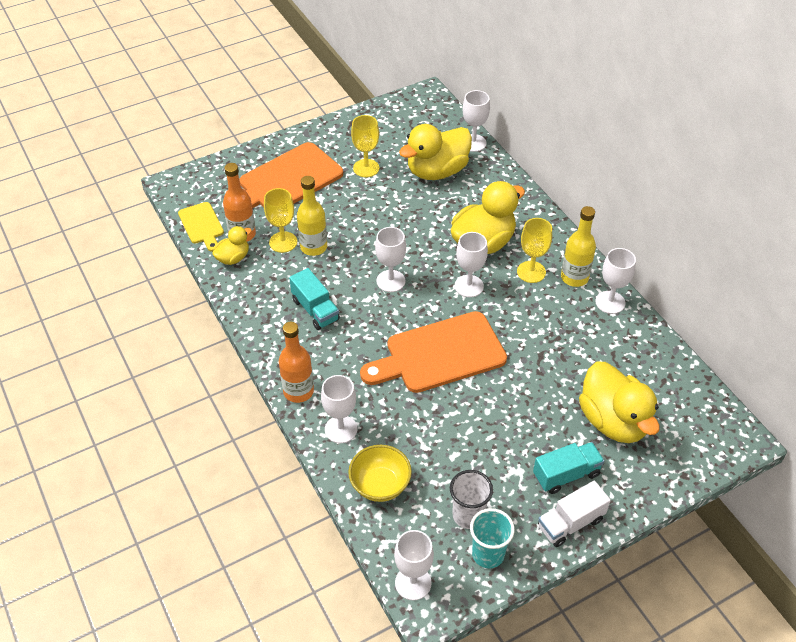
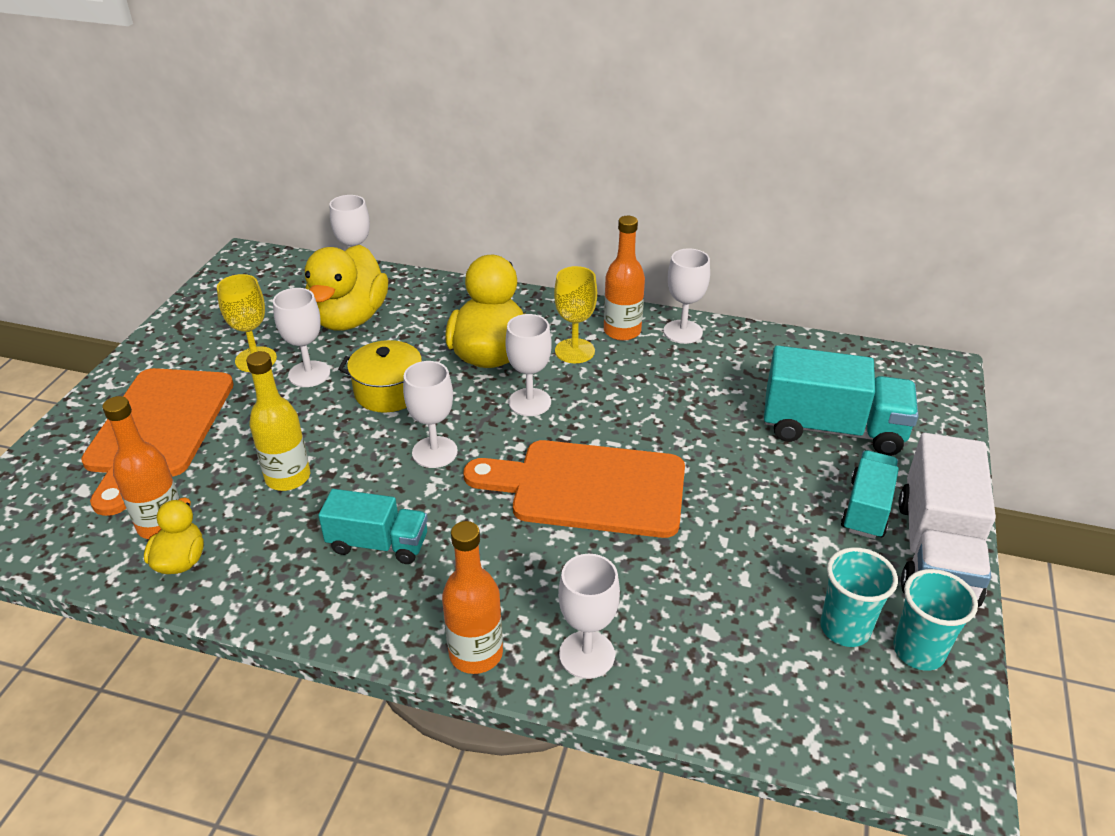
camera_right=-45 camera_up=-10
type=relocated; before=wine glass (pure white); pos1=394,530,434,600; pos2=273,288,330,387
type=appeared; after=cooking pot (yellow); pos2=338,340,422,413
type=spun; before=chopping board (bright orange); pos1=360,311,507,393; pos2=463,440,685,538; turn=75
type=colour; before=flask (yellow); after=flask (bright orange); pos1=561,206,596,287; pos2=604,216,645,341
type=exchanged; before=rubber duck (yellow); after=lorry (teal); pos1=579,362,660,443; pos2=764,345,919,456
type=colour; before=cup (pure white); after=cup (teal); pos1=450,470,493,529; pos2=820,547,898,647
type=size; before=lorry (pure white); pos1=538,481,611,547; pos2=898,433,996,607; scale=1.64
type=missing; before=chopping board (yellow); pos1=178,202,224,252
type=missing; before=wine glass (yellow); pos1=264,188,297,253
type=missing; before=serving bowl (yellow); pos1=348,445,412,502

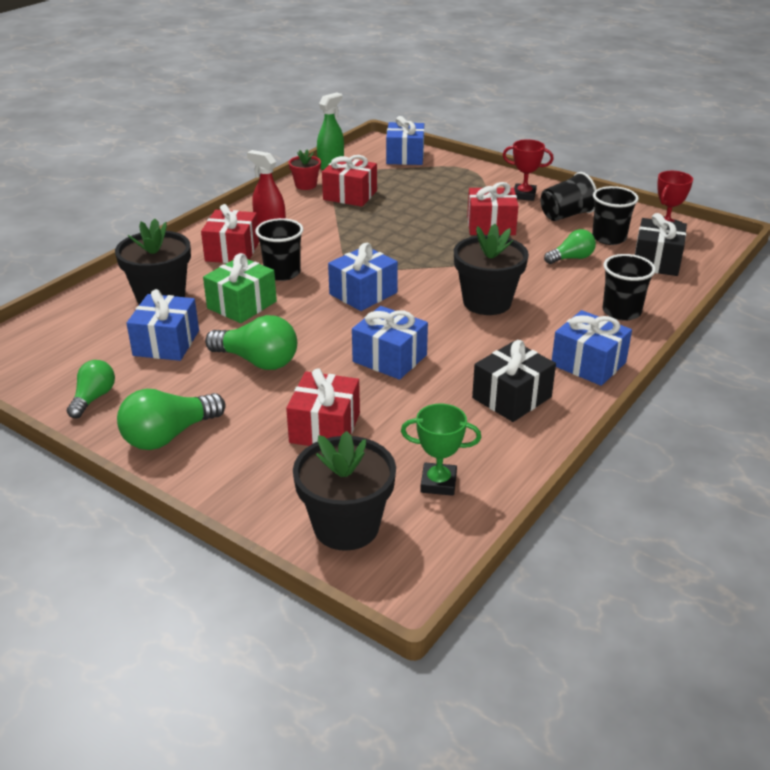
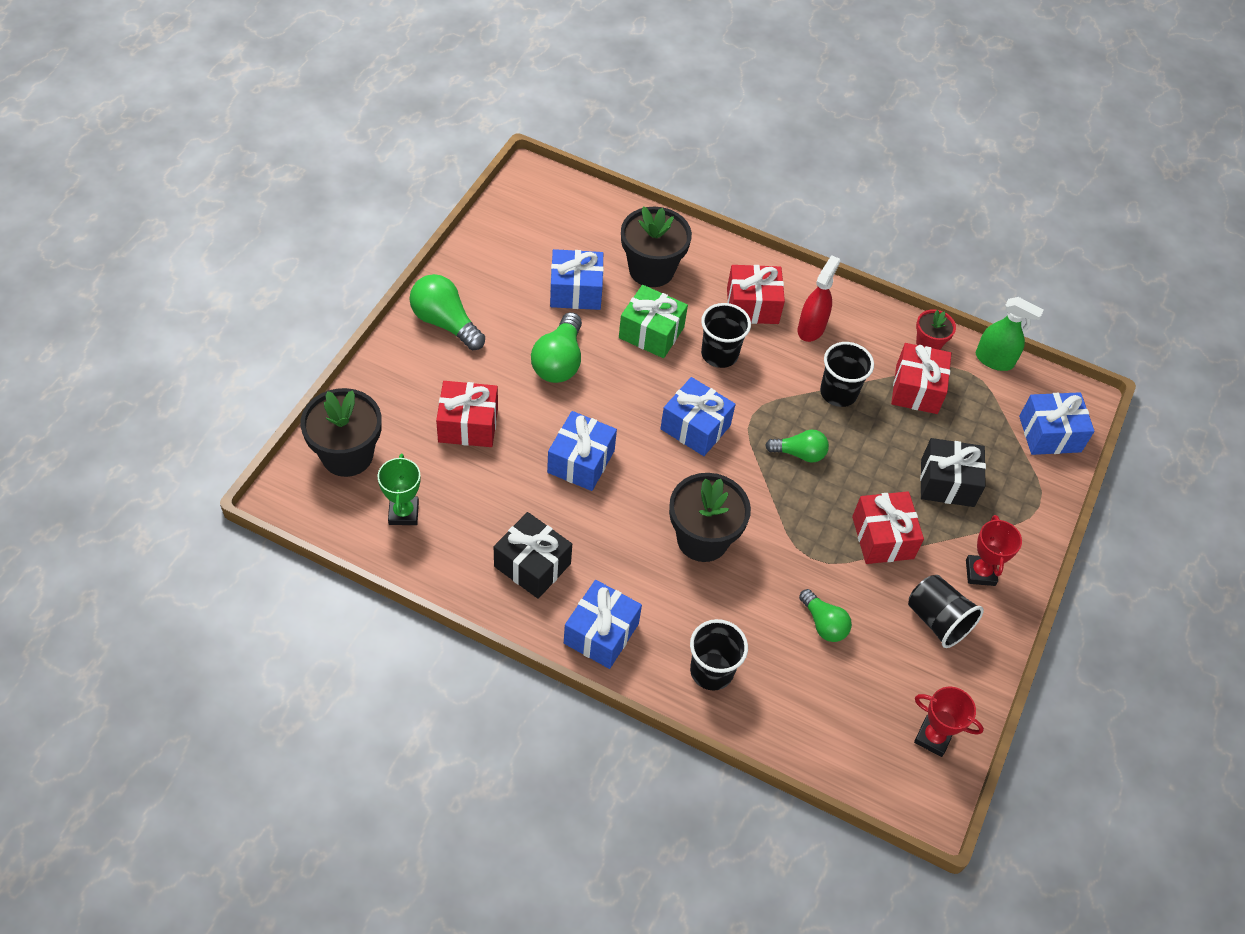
camera_right=75 camera_up=20
type=relocated; before=lightbulb (green); pos1=67,360,115,418; pos2=765,430,829,462
type=relocated; before=cup (black); pos1=592,186,639,245; pos2=820,342,874,407
type=relocated; before=wrapped gift (black); pos1=635,213,687,276; pos2=920,438,986,507

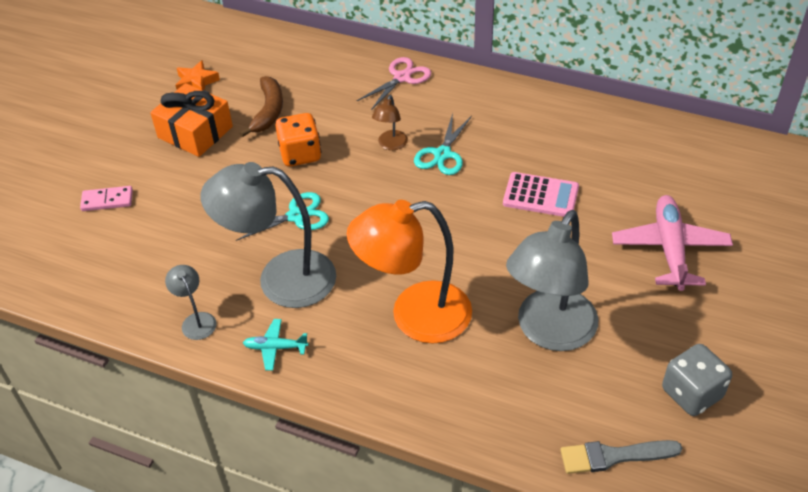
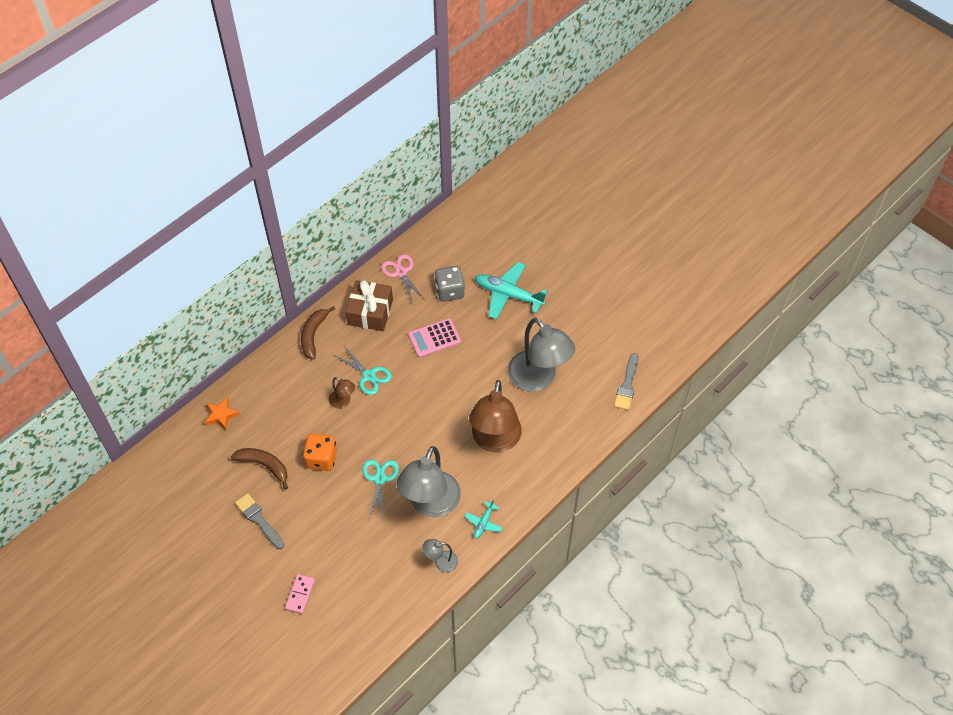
camera_right=-70 camera_up=10
type=relocated; before=five-pointed star (bright orange); pos1=176,60,220,90; pos2=205,397,240,430
type=exchanged; before=wrapped gift (bright orange); after=paint brush (gray); pos1=150,83,233,157; pos2=235,493,285,549
type=appeared; after=banana fruit (dark brown); pos2=301,306,335,360
type=appeared; after=wrapped gift (dark brown); pos2=345,280,393,331
type=relocated; before=scissors (rosy); pos1=357,57,431,110; pos2=381,254,425,305
type=spun; before=pocket calculator (rosy); pos1=503,172,579,217; pos2=408,318,461,358; turn=-150
type=relocated; before=die (gray); pos1=662,344,732,416; pos2=434,266,465,302
type=colour; before=desk lamp (bright orange); after=desk lamp (dark brown); pos1=347,200,472,344; pos2=469,380,522,452
type=colour; before=toy plane (rosy); after=toy plane (teal); pos1=612,195,733,291; pos2=475,262,548,319

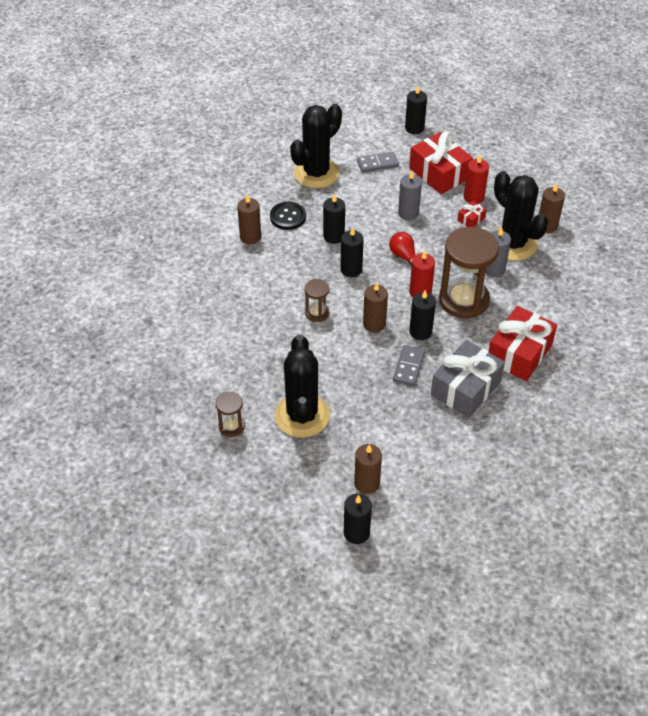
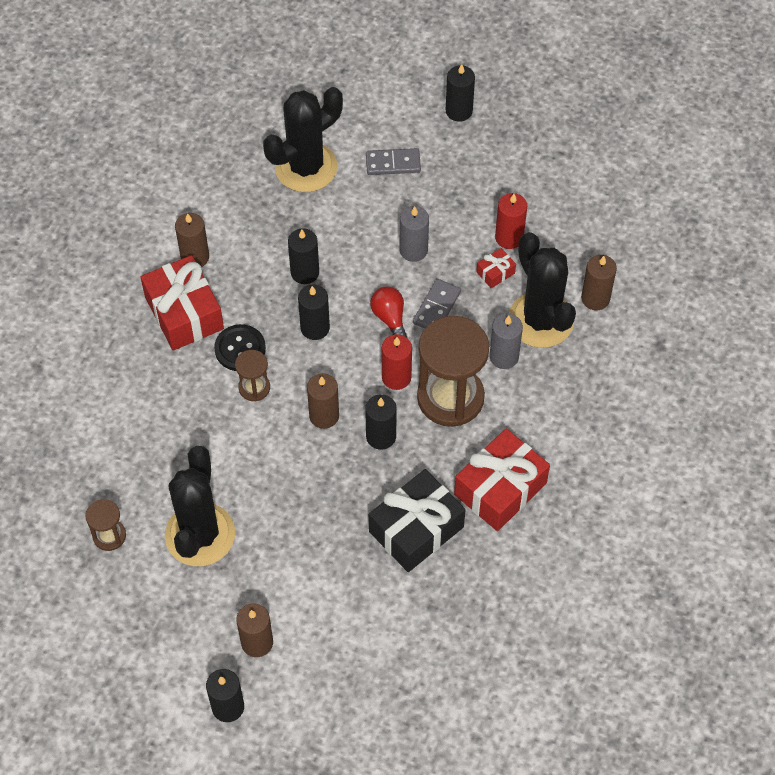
camera_right=10 camera_up=10
type=relocated; before=wrapped gift (crimson); pos1=409,131,473,194; pos2=141,255,224,351
type=relocated; before=button (black); pos1=270,202,306,230; pos2=214,324,266,371
type=colour; before=wrapped gift (gray); after=wrapped gift (black); pos1=431,340,505,418; pos2=369,469,465,572
type=relocated; before=domino piece (gray); pos1=393,345,425,386; pos2=413,279,461,329

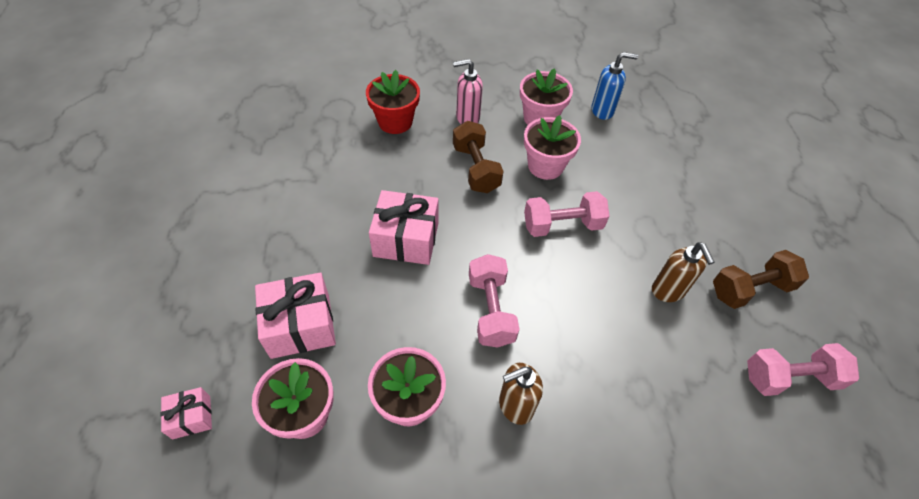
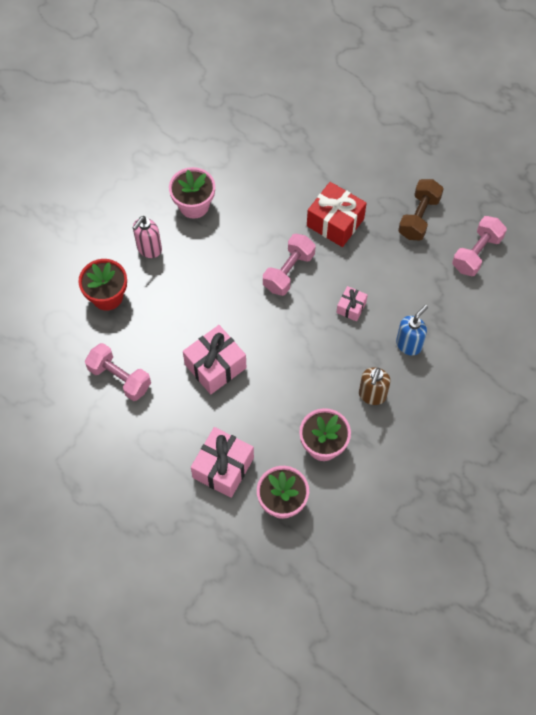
camera_right=-45 camera_up=10
type=relocated; before=hand weight (rosy); pos1=469,254,519,348; pos2=85,343,151,401
type=appeared; after=wrapped gift (crimson); pos2=307,182,367,247
type=relocated; before=wrapped gift (rosy); pos1=161,387,212,439; pos2=336,286,368,322
type=relocated; before=soap dispenser (royal blue); pos1=591,52,638,120; pos2=396,305,428,355
type=missing; before=hand weight (dark brown); pos1=453,121,504,193
type=missing; before=plant pot (rosy); pos1=524,115,581,180
type=missing; before=soap dispenser (dark brown); pos1=652,242,714,302

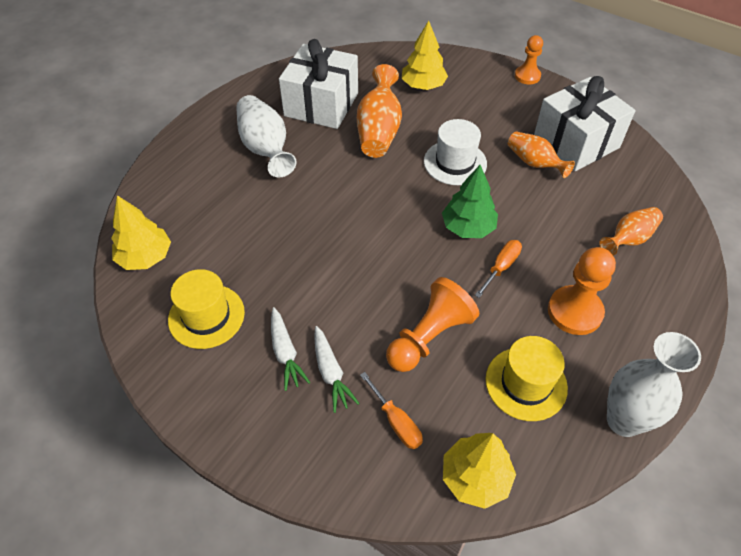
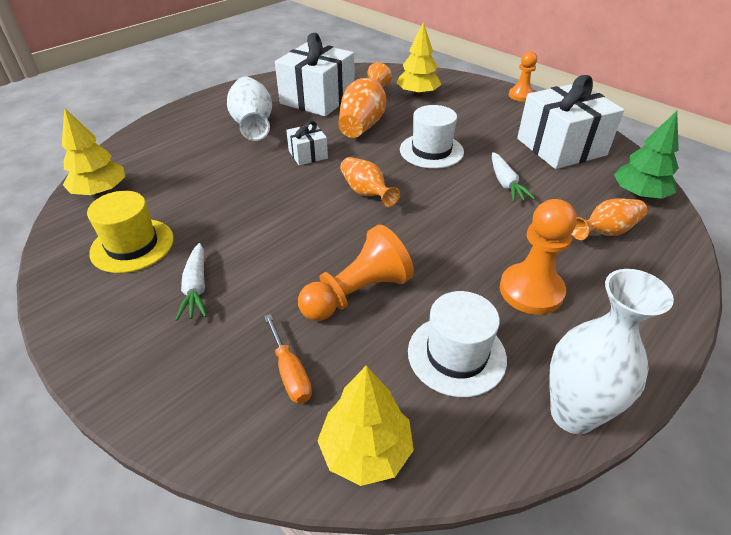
camera_right=10 camera_up=-10
type=appeared; after=wrapped gift (pure white); pos2=286,121,328,166
type=relocated; before=vase (bright orange); pos1=508,131,575,178; pos2=340,157,400,207
type=colour; before=tall hat (yellow); after=tall hat (pure white); pos1=486,336,568,421; pos2=408,291,507,397
type=relocated; before=toy carrot (pure white); pos1=314,326,359,413; pos2=492,152,536,202
type=relocated; before=tree (green); pos1=442,165,498,238; pos2=614,111,679,199
type=missing; before=hand screwdriver (bright orange); pos1=475,240,522,298

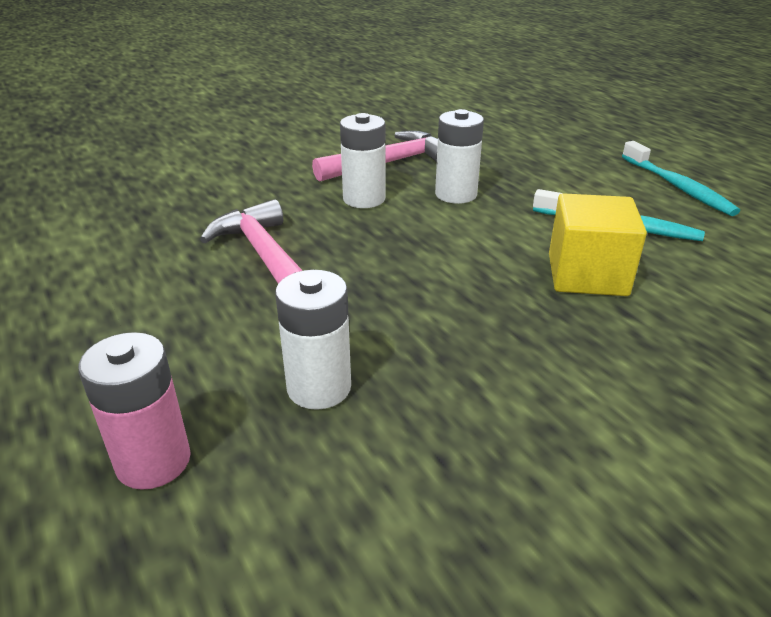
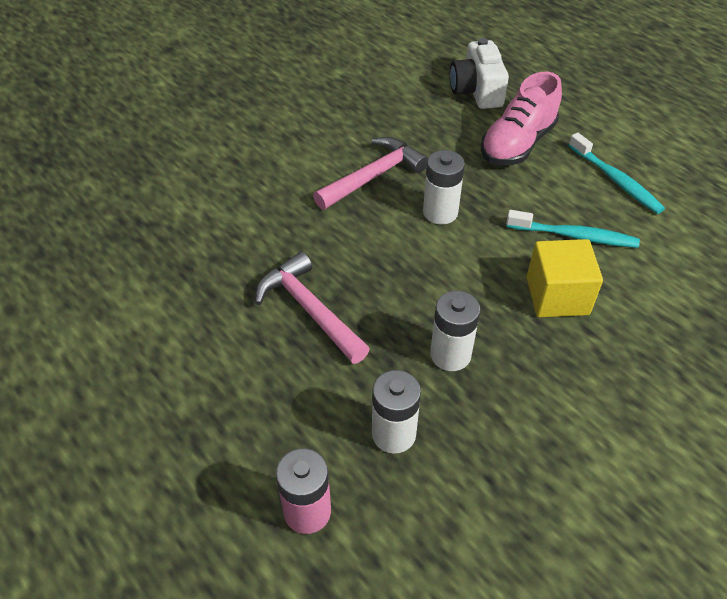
camera_right=-10 camera_up=15
type=relocated; before=AA battery (pure white); pos1=340,113,385,208; pos2=430,291,480,371
type=appeared; after=photo camera (pure white); pos2=450,38,509,109
type=appeared; after=lace-up shoe (rosy); pos2=481,72,562,165

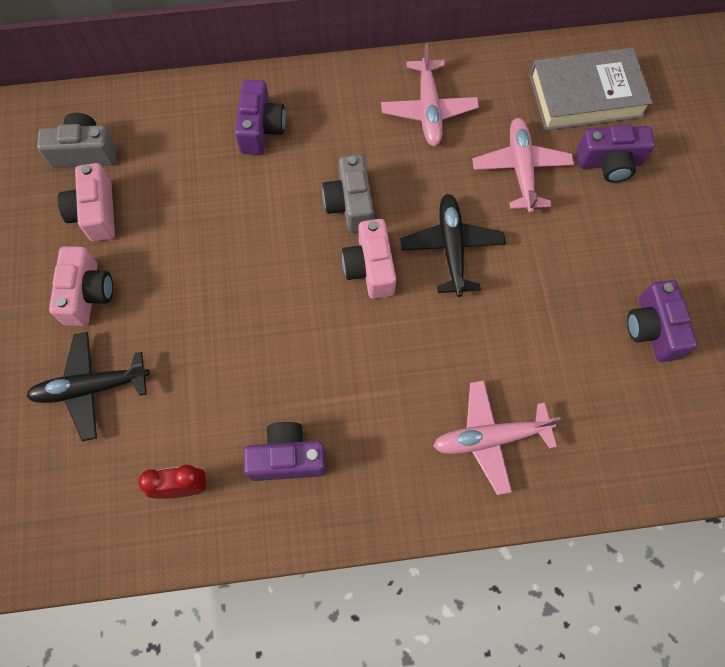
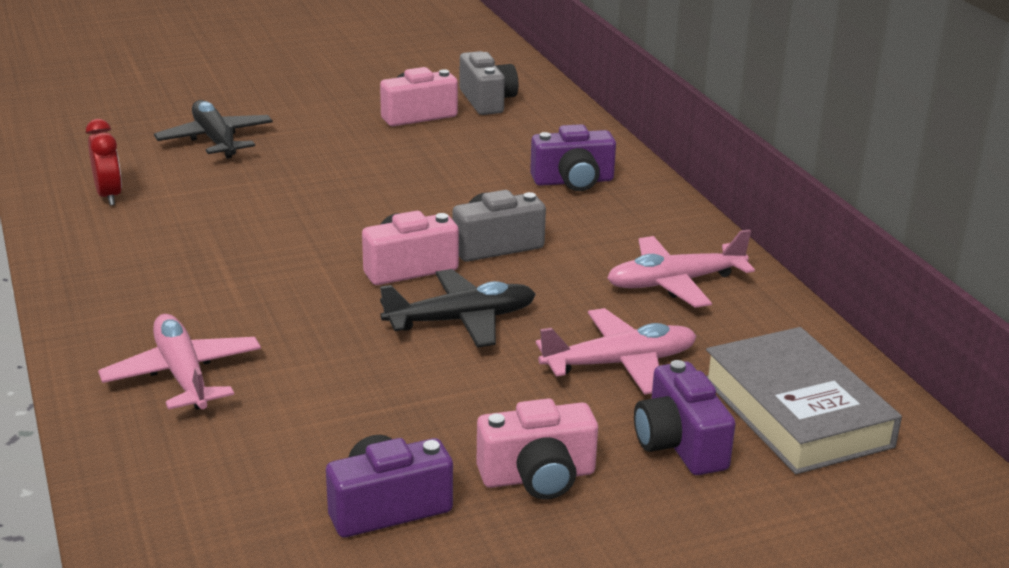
camera_right=75 camera_up=-40
type=relocated; before=photo camera (rosy); pos1=49,246,113,326; pos2=476,399,598,500
type=missing; before=photo camera (purple); pos1=244,422,326,481

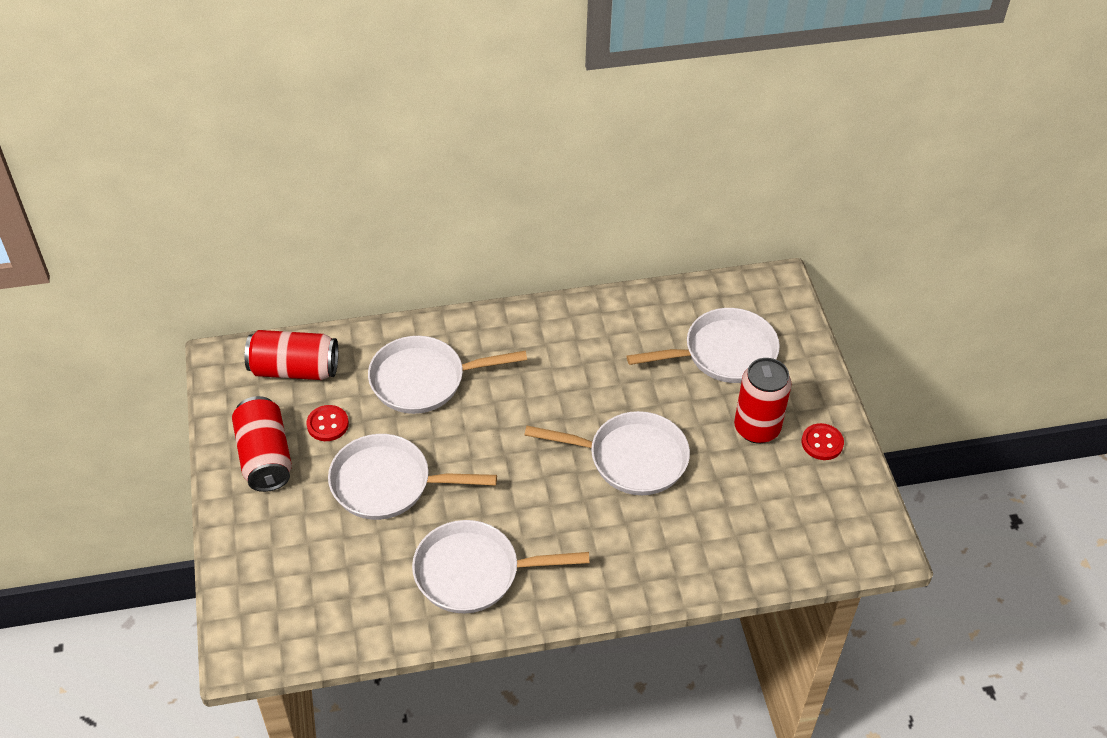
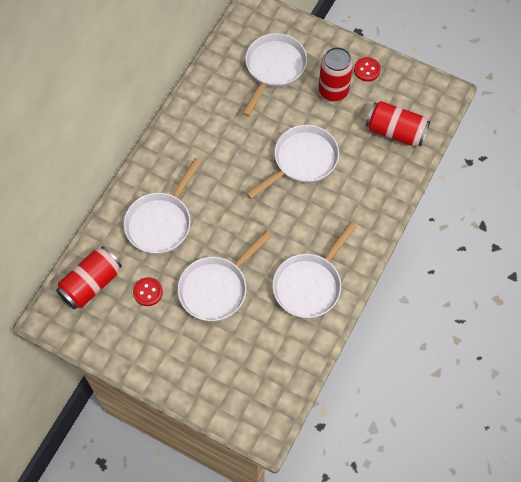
camera_right=-50 camera_up=15
type=relocated; before=tin (crimson); pos1=232,396,292,492; pos2=366,101,430,147

